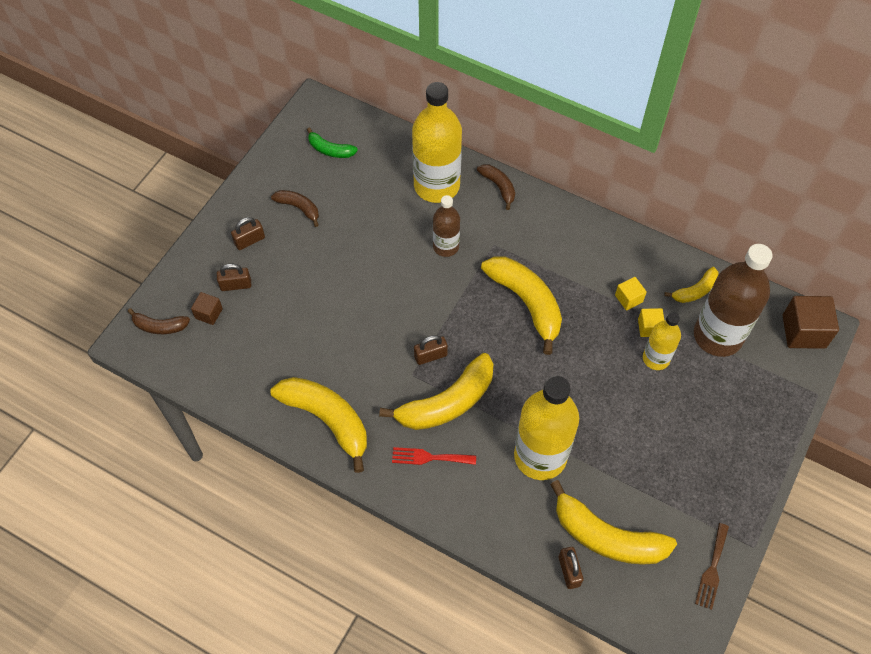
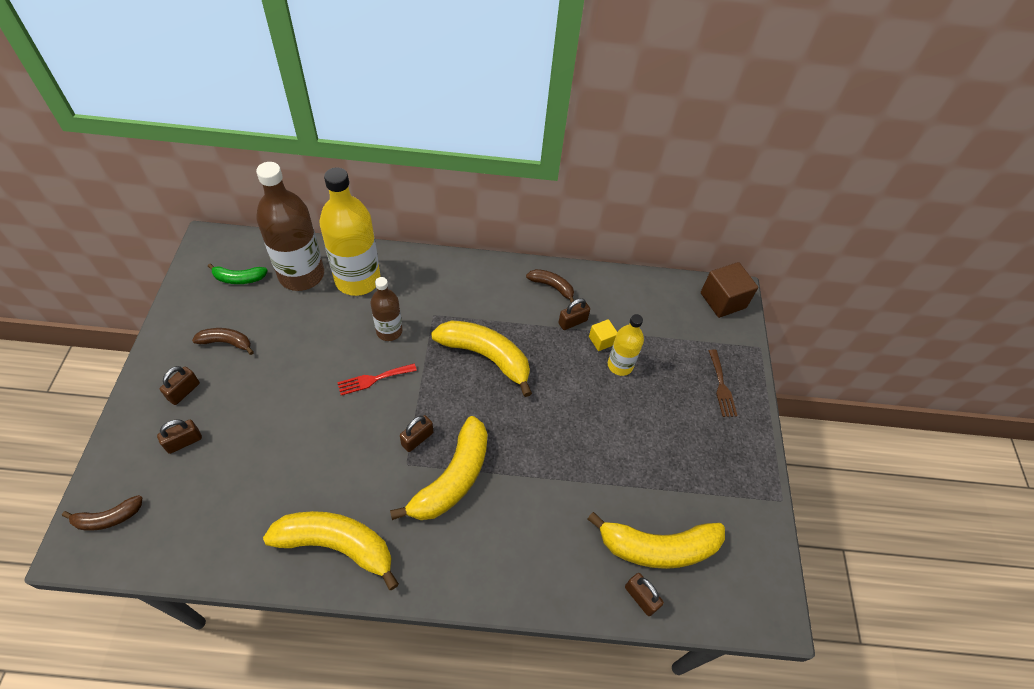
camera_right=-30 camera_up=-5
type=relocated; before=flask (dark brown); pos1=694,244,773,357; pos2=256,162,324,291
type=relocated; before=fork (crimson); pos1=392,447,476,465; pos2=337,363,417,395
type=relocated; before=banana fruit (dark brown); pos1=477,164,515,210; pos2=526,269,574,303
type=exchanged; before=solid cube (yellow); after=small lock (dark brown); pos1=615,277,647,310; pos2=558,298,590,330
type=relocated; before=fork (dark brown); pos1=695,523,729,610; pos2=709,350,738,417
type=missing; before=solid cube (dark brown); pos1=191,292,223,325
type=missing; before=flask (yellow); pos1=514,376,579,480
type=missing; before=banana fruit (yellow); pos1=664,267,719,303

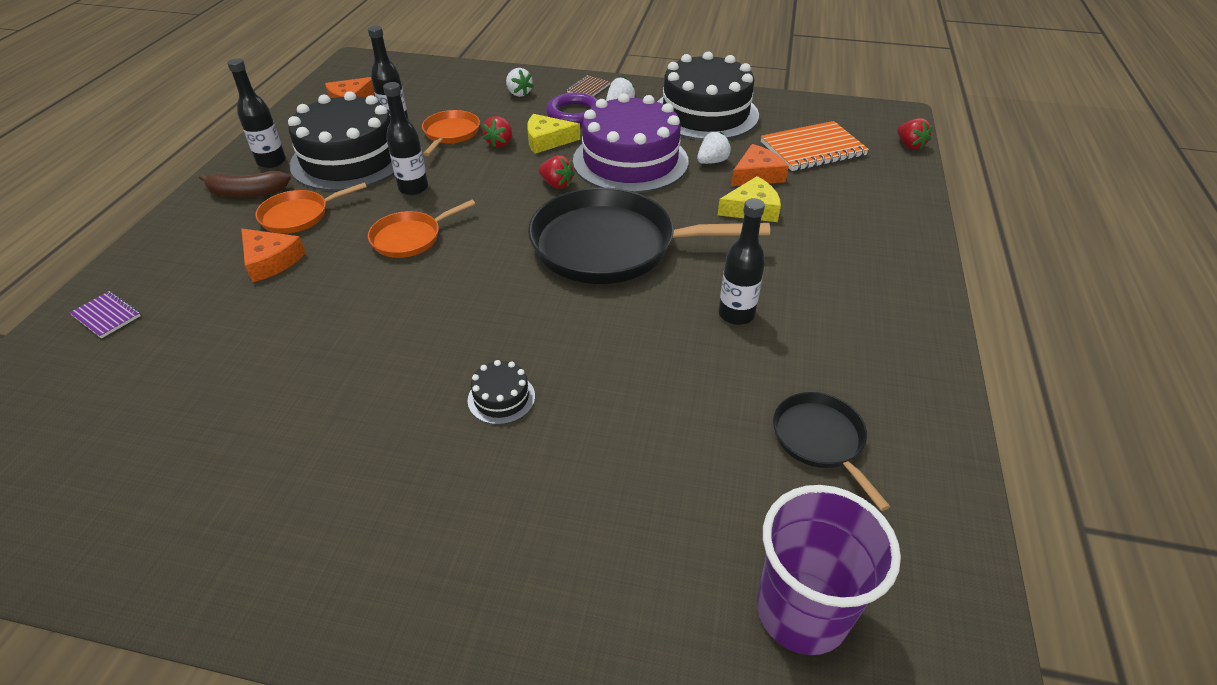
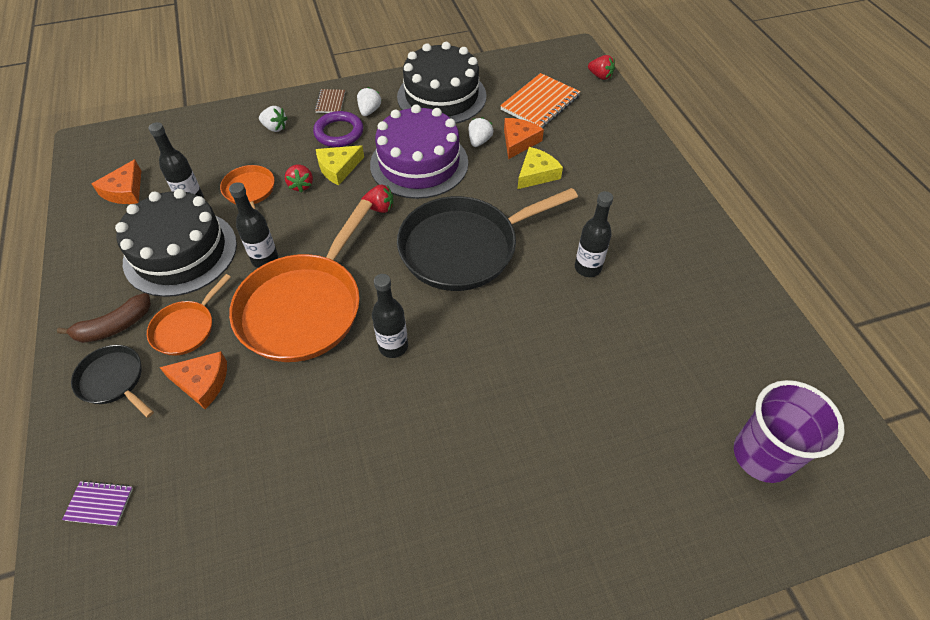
camera_right=-30 camera_up=10
type=relocated; before=pan (black); pos1=773,392,891,511; pos2=71,345,154,418
type=size; before=pan (bright orange); pos1=368,200,475,258; pos2=229,199,373,362; scale=2.04
type=relocated; before=flask (black); pos1=227,58,286,168; pos2=372,274,408,358
type=missing; before=gateau (black); pos1=468,360,535,425

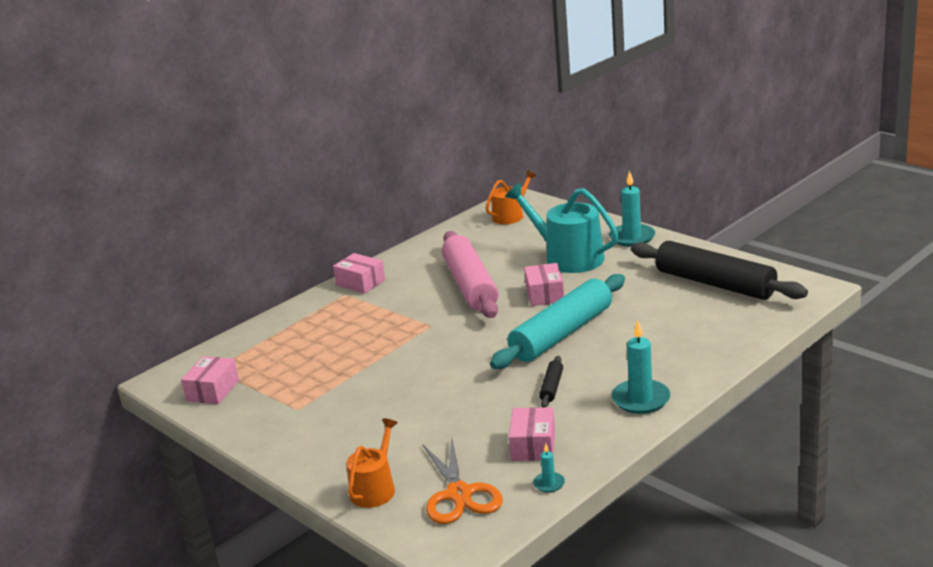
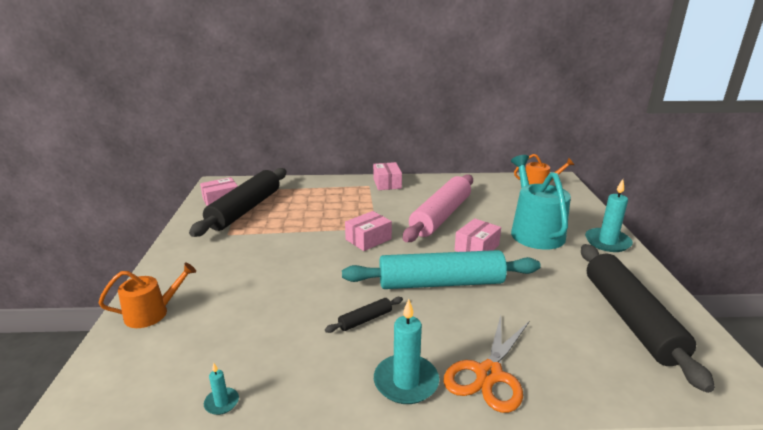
camera_right=40 camera_up=0
type=appeared; after=pastry roller (black); pos2=189,168,286,237
type=relocated; before=package (rosy); pos1=509,407,555,461; pos2=345,211,392,251
type=relocated; before=scissors (bright orange); pos1=422,437,503,524; pos2=443,316,529,413

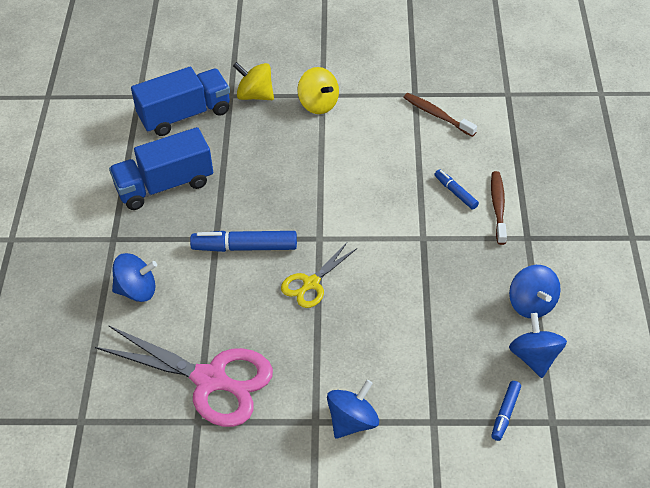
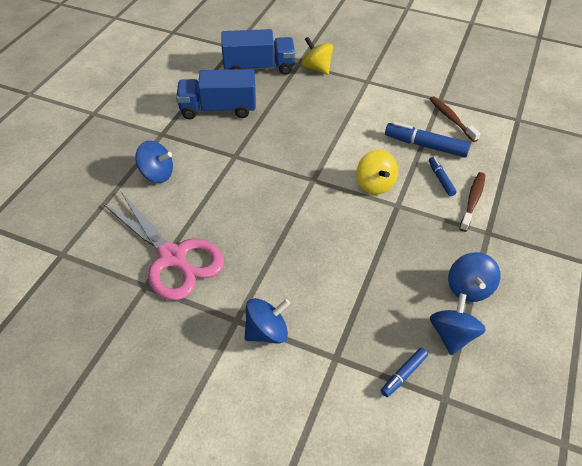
camera_right=20 camera_up=0
type=relocated; before=toy top (yellow); pos1=297,67,339,114; pos2=356,150,398,195
type=relocated; before=marker pen (royal blue); pos1=190,231,297,252; pos2=385,122,471,157
type=missing; before=scissors (yellow); pos1=281,243,357,308

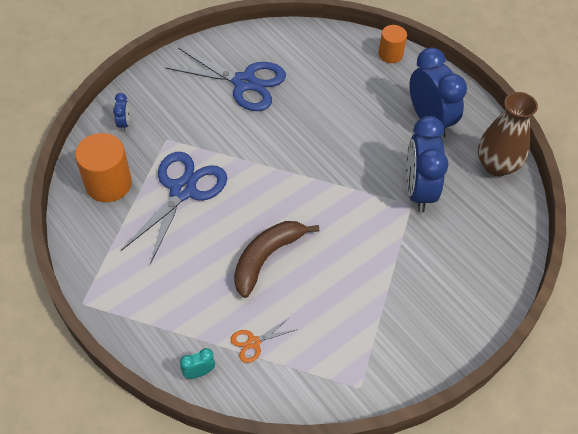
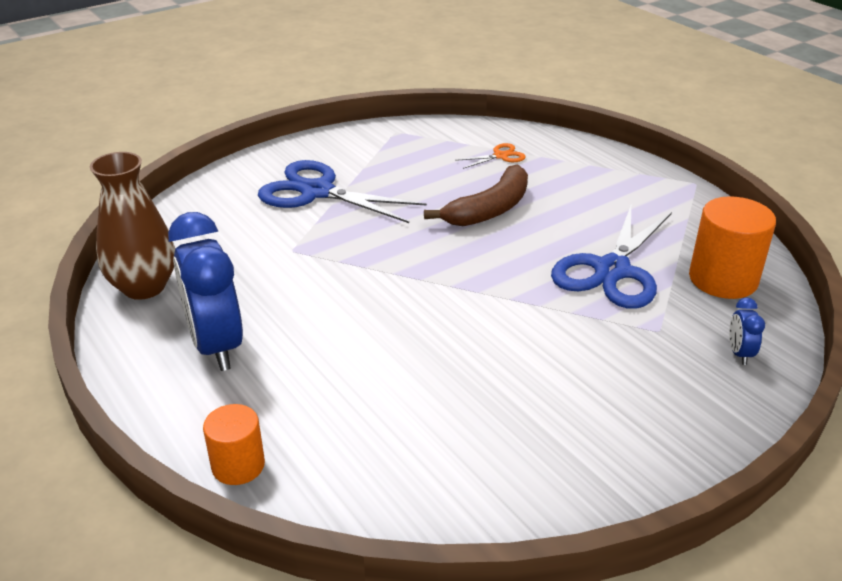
camera_right=-175 camera_up=-20
type=relocated; before=scissors (royal blue); pos1=165,48,286,111; pos2=258,160,427,223
type=missing; before=bedside clock (teal); pos1=180,348,215,379
type=missing; before=bedside clock (royal blue); pos1=406,116,449,212

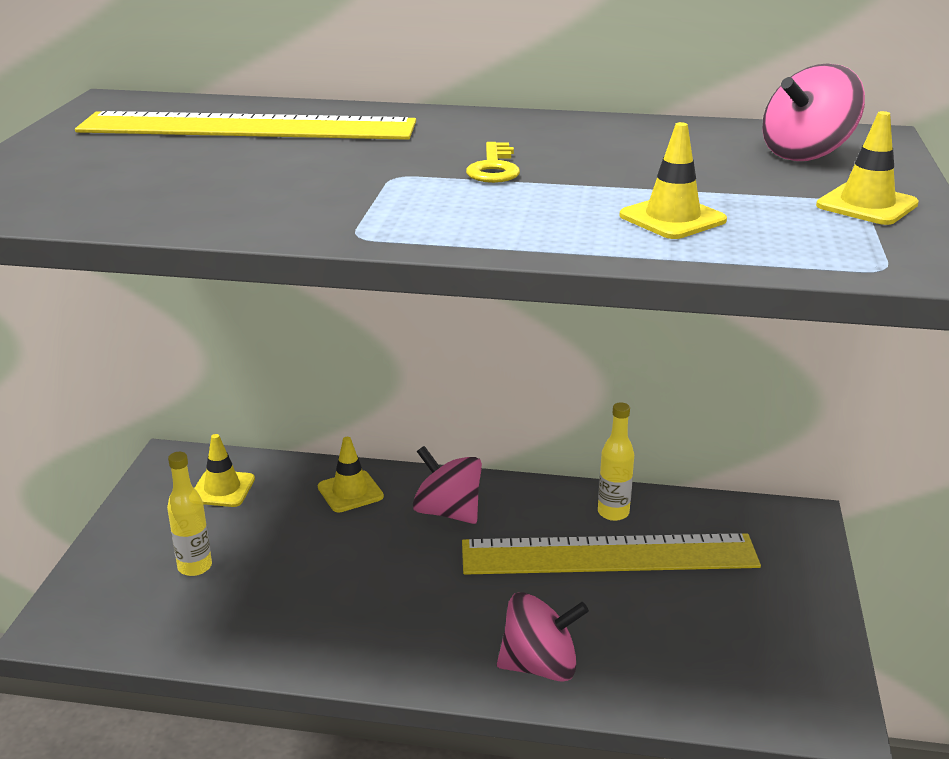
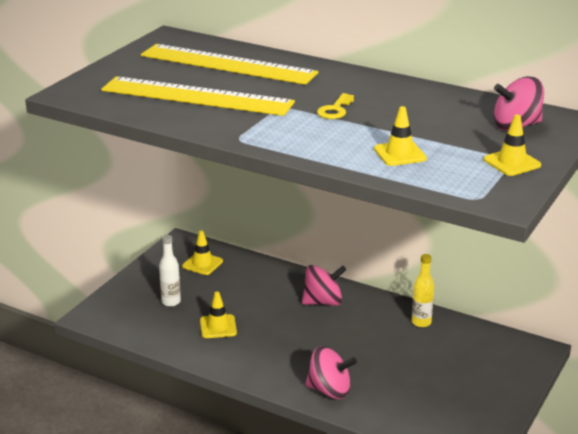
camera_right=20 camera_up=0
type=relocated; before=straightedge (yellow); pos1=462,533,761,575; pos2=101,76,295,116
type=colour; before=flask (yellow); after=flask (pure white); pos1=167,452,212,576; pos2=159,235,181,307
type=relocated; before=road cone (yellow); pos1=318,437,384,512; pos2=200,291,237,338
type=spun; before=toy top (rosy); pos1=413,446,482,524; pos2=302,265,346,305; turn=105

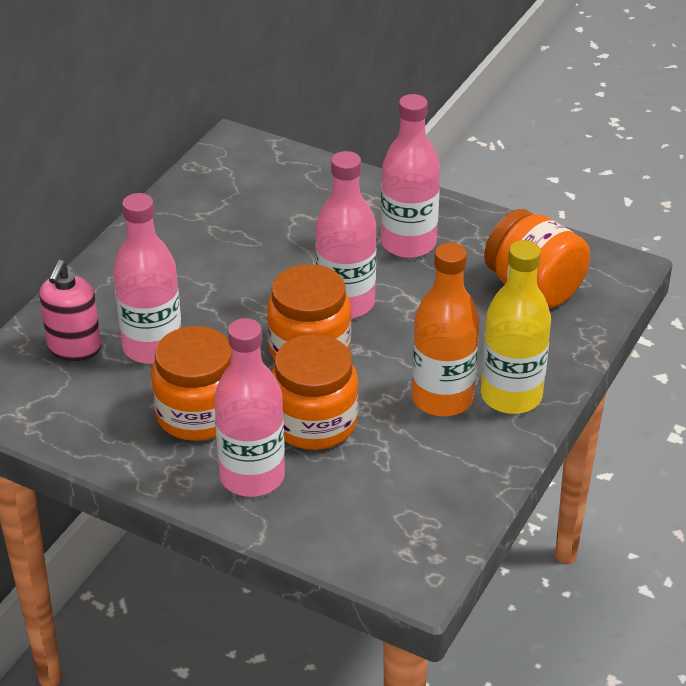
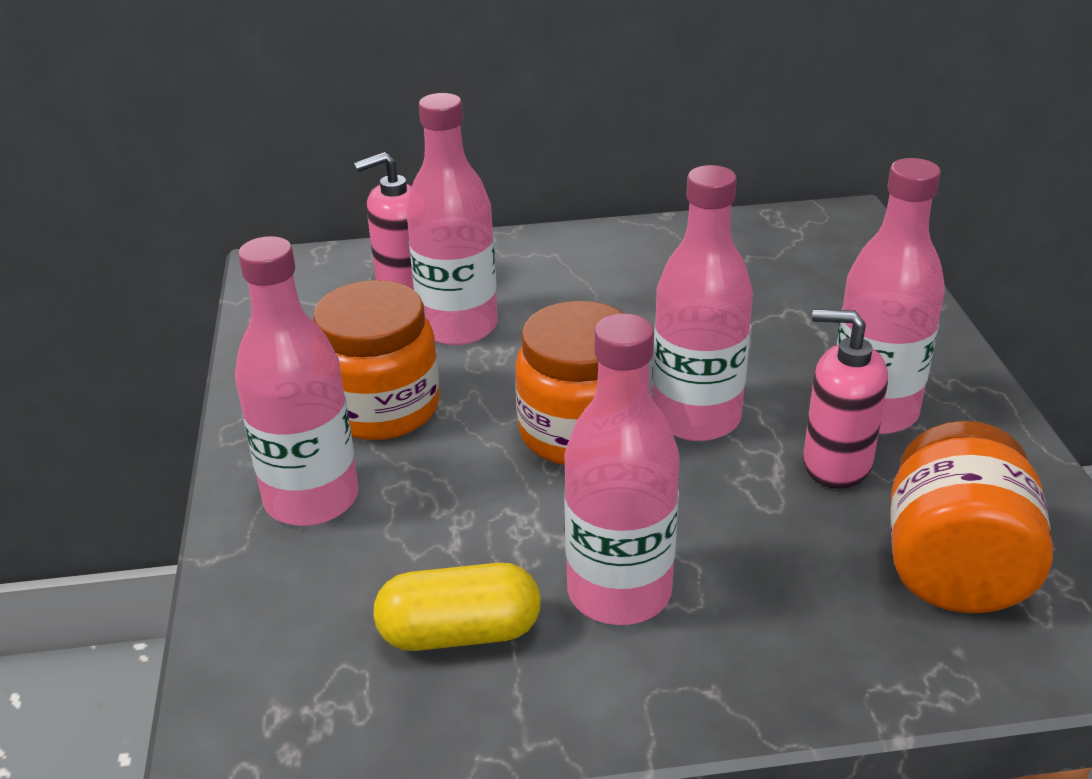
camera_right=55 camera_up=-5
type=appeared; after=capsule (yellow); pos2=373,563,541,651
type=colour; before=flask (bright orange); after=flask (rosy); pos1=412,243,480,416; pos2=564,313,680,625
type=appeared; after=soap dispenser (rosy); pos2=803,309,888,489
type=missing; before=jam jar (bright orange); pos1=272,334,358,450
type=missing; before=flask (yellow); pos1=481,240,551,414

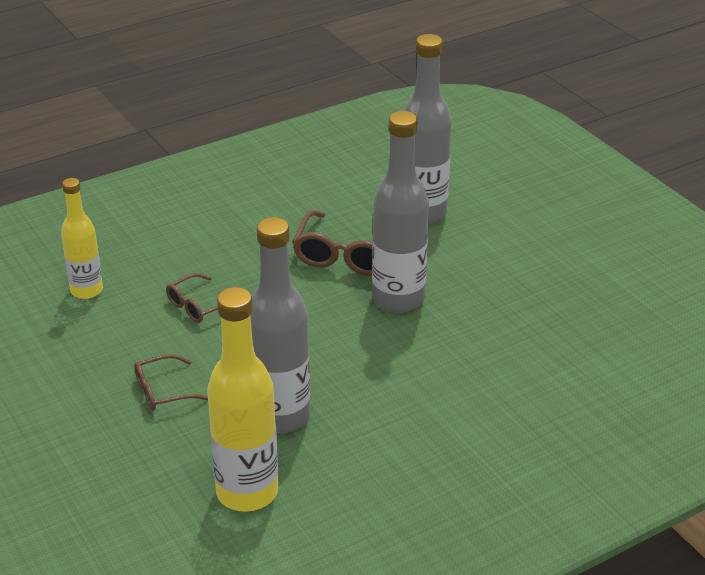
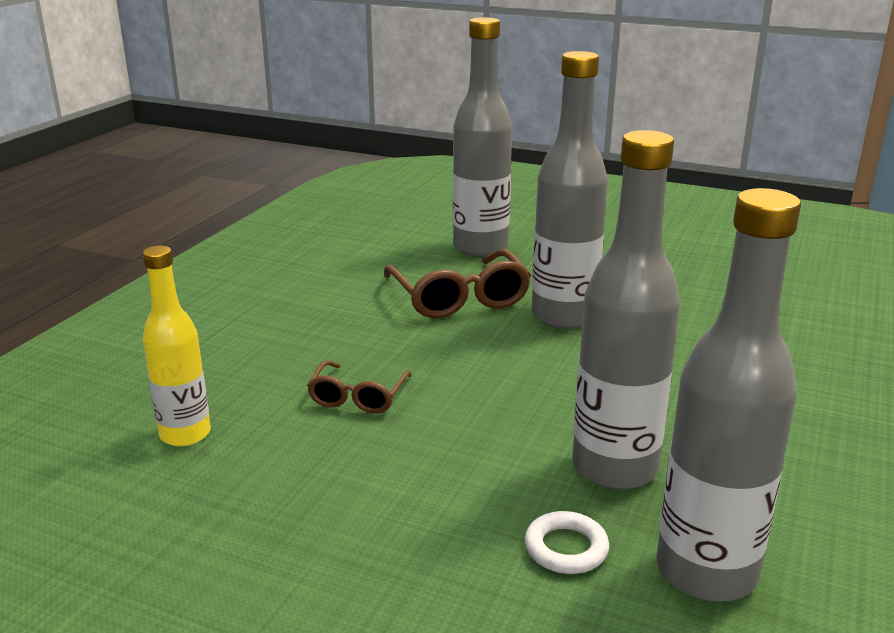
camera_right=-35 camera_up=-10
type=appeared; after=ring (pure white); pos2=525,511,609,574
type=colour; before=flask (yellow); after=flask (gray); pos1=207,287,278,512; pos2=656,188,801,602
type=missing; before=spectacles (dark brown); pos1=134,354,208,411

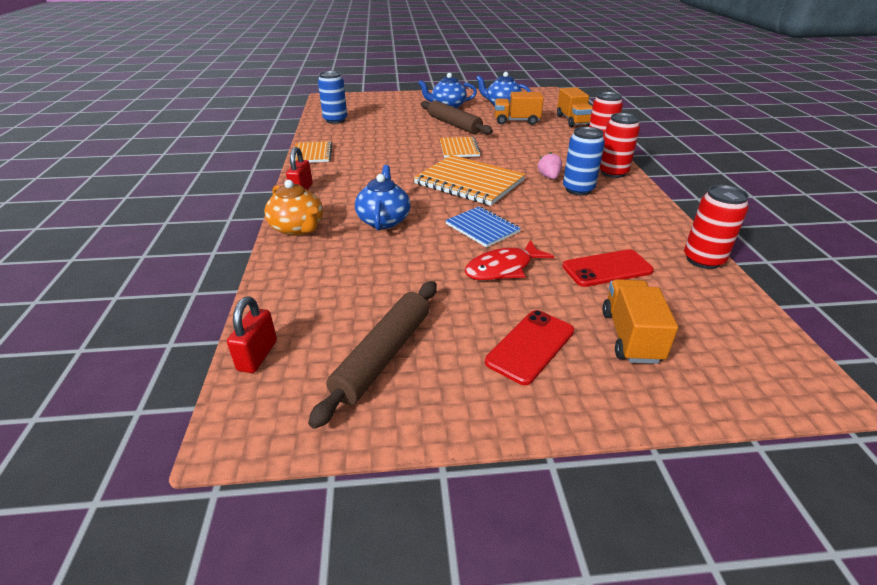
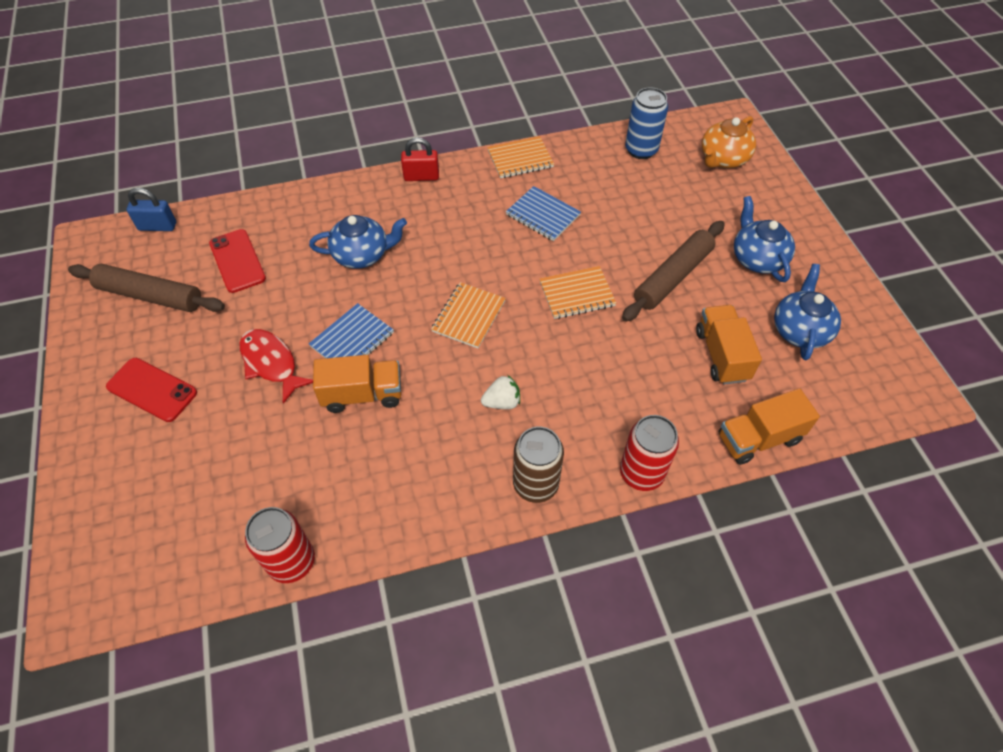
camera_right=80 camera_up=20
type=colour; before=small lock (crimson); after=small lock (royal blue); pos1=227,296,277,373; pos2=127,188,176,231
type=relocated; before=smartphone (crimson); pos1=562,249,654,287; pos2=209,229,266,293
type=relocated; before=lorry (bright orange); pos1=602,279,678,364; pos2=313,355,401,413
type=size; before=notebook (bright orange); pos1=413,155,526,206; pos2=431,282,506,348; scale=0.58
type=colour; before=berry (rosy); after=berry (pure white); pos1=538,152,562,179; pos2=481,375,520,409
type=appeared; after=notebook (royal blue); pos2=506,186,581,241
type=colour; before=tin (crimson); after=tin (dark brown); pos1=600,113,640,178; pos2=513,427,564,503
type=relocated; before=tea pot (bright orange); pos1=264,180,323,236; pos2=702,116,756,168
type=missing; before=tin (royal blue); pos1=563,127,605,196

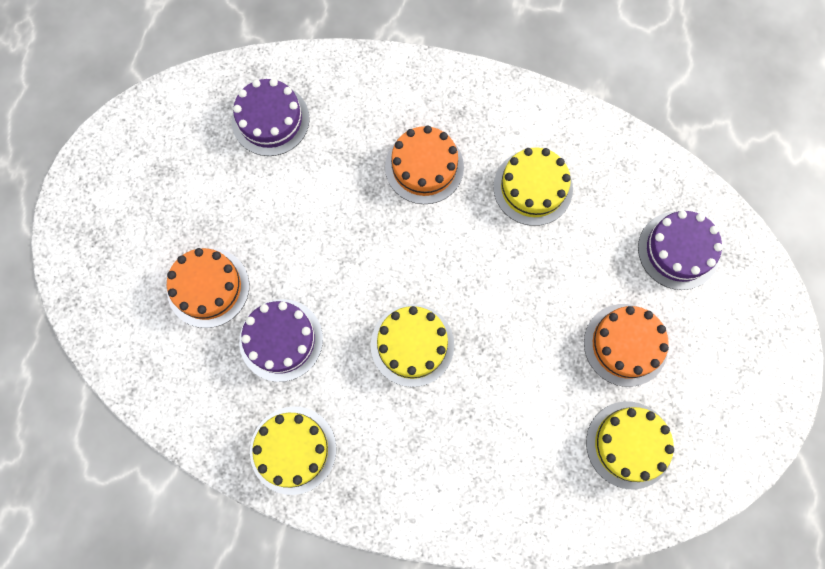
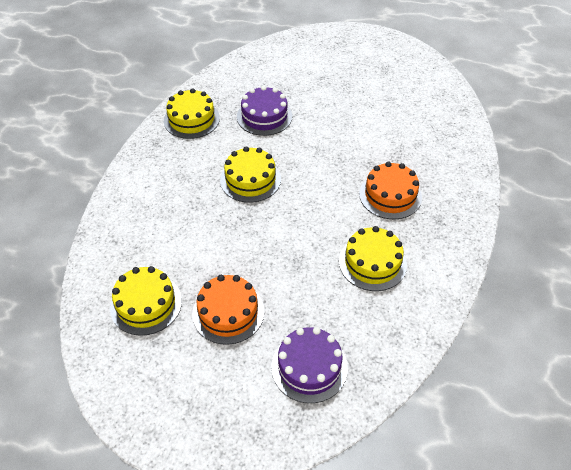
camera_right=95 camera_up=-25
type=missing; before=gateau (bright orange); pos1=167,248,249,328
type=missing; before=gateau (purple); pos1=232,79,310,156

